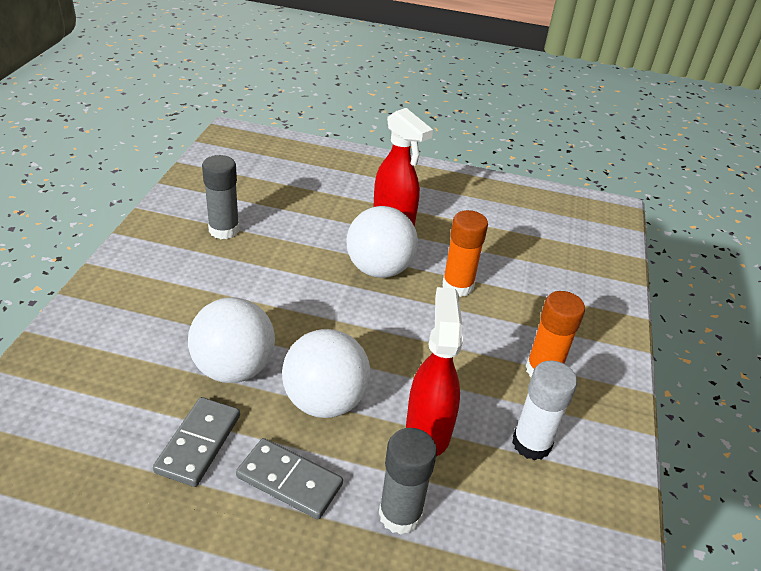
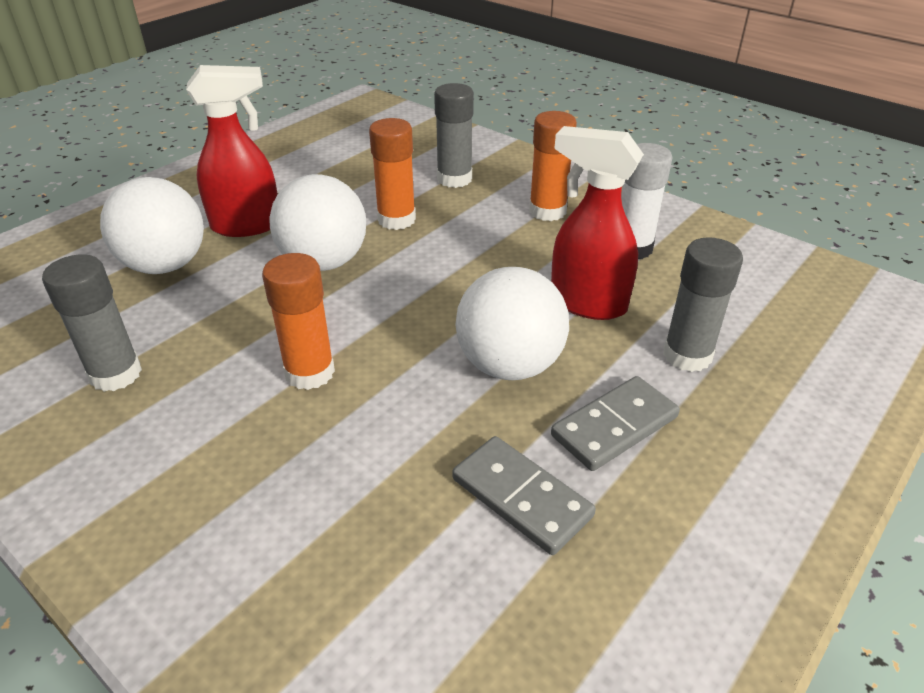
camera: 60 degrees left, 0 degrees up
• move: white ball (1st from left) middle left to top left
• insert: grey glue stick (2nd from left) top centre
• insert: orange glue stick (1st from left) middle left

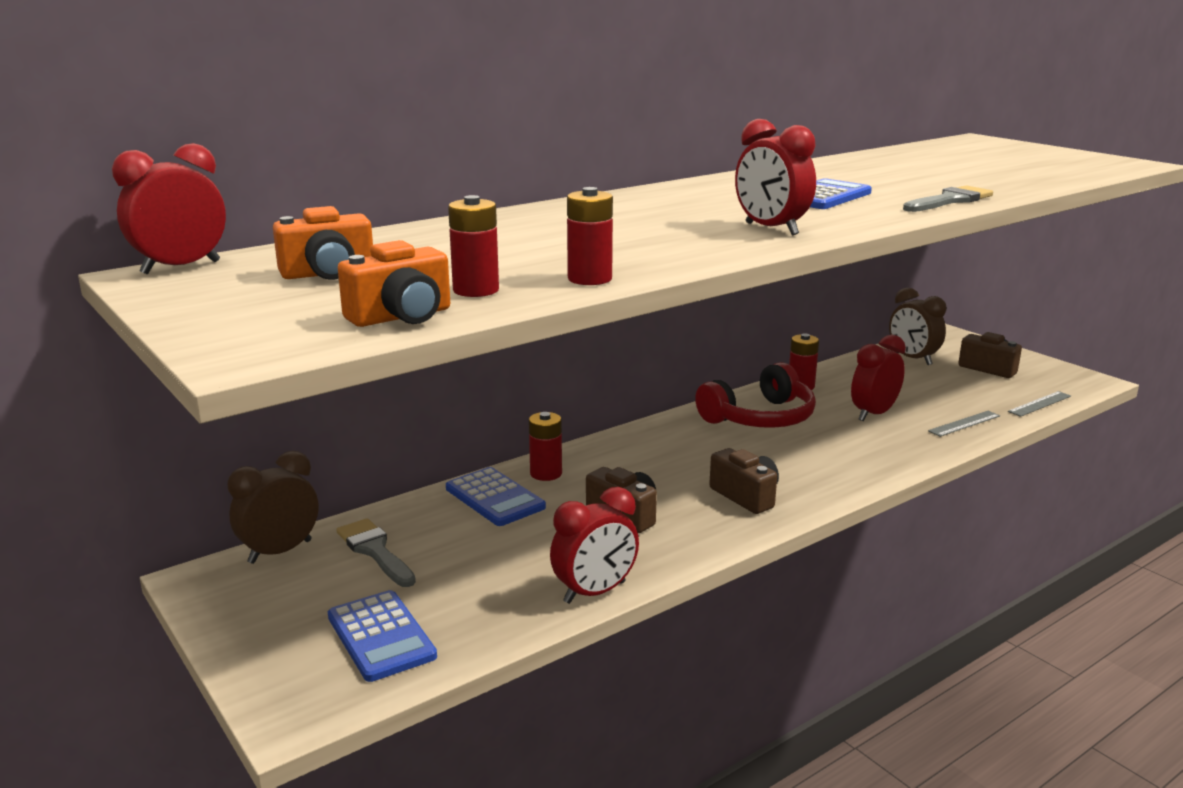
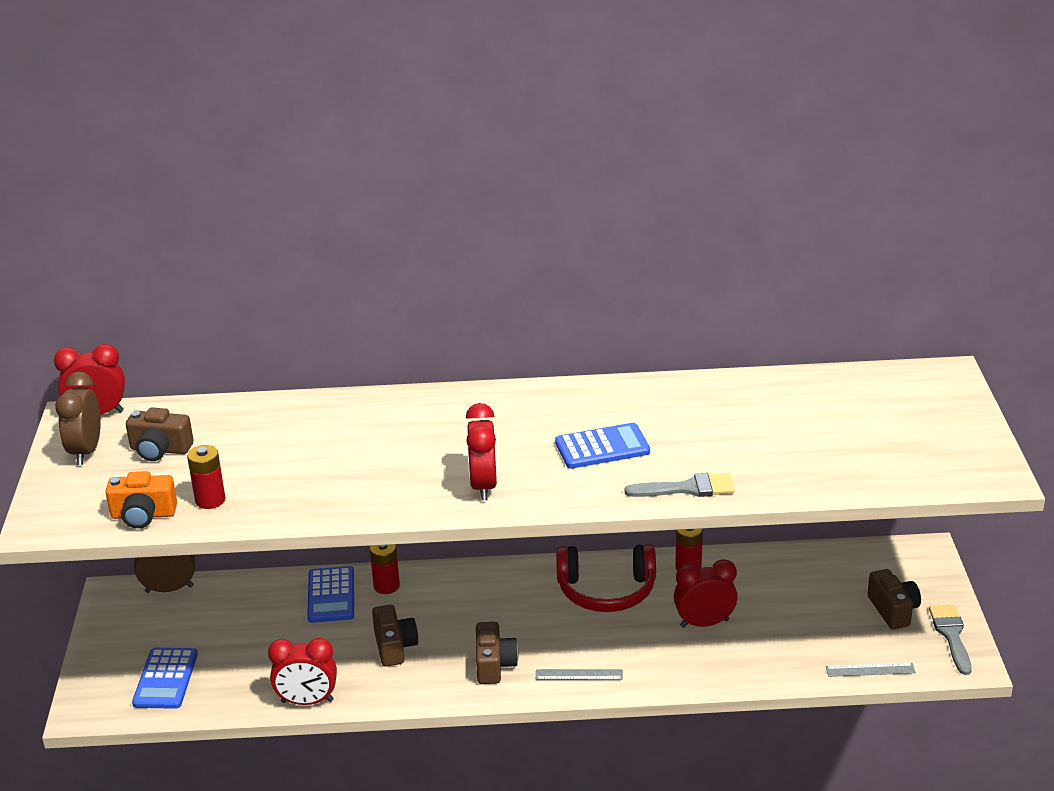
camera: 35 degrees right, 10 degrees up
• delete: red battery (3rd from left) top centre
• recolor: orange camera (1st from left) top left to brown camera (1st from left) middle left
• move: brown clock (2nd from left in the first image) middle right to brown clock (1st from left) middle left
• move: grey ruler (1st from left) middle right to bottom centre
• move: grey brush (1st from left in the first image) bottom left to grey brush (2nd from left) bottom right

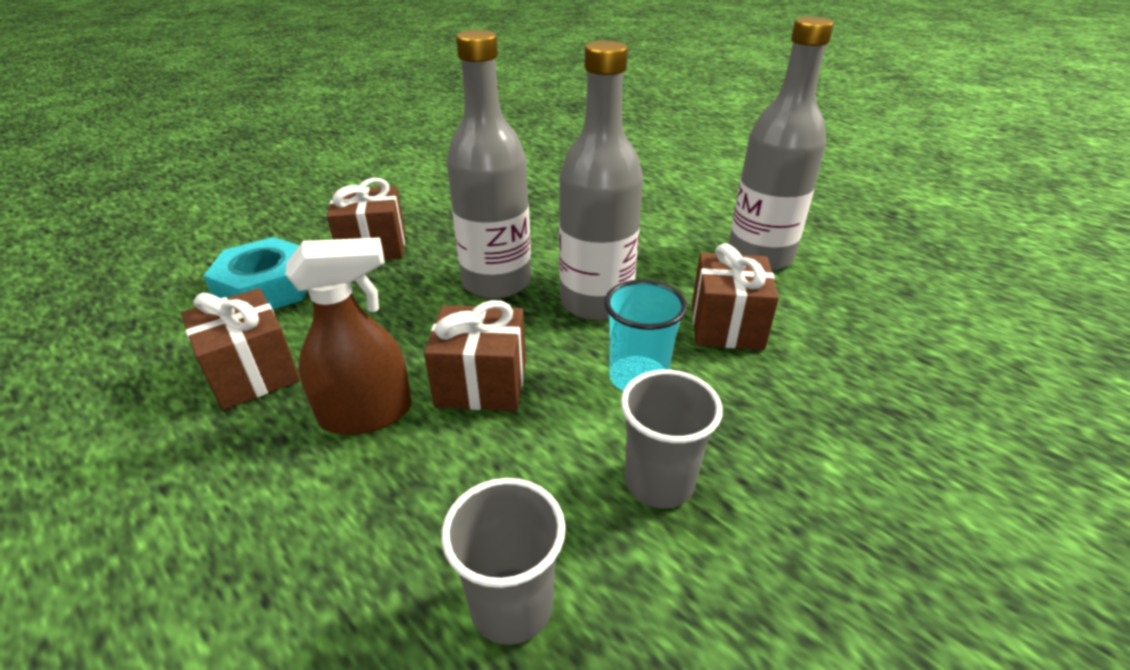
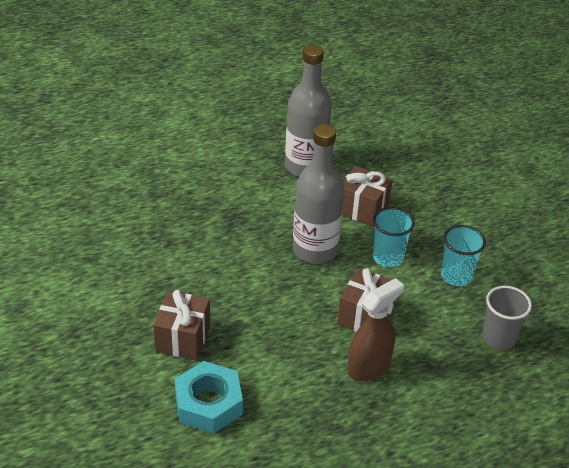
camera: 70 degrees left, 5 degrees up
• delete: grey bottle (1st from left) top centre
• rotate: brown spray bottle middle left = bottom centre 45 degrees clockwise
• delete: brown gift (1st from left) middle left
• recolor: grey cup (2nd from left) centre to turquoise cup (2nd from left) middle right

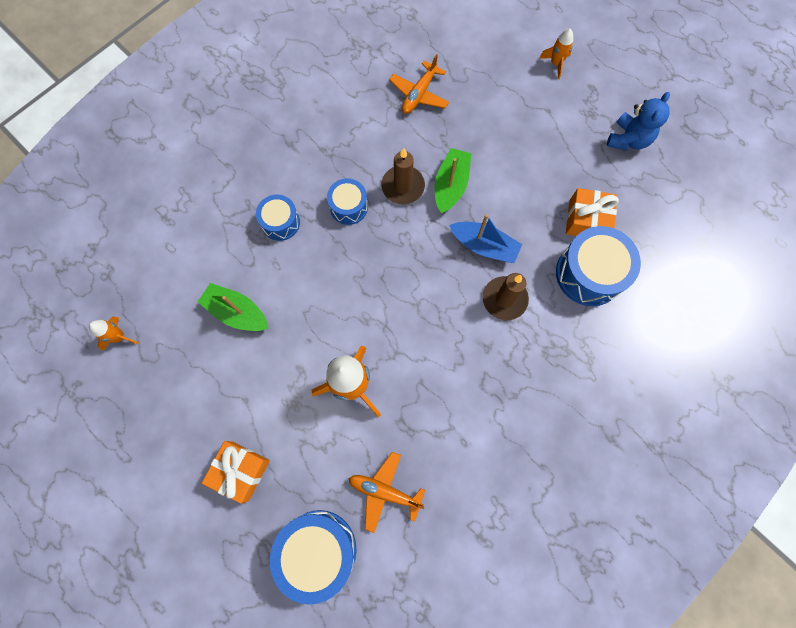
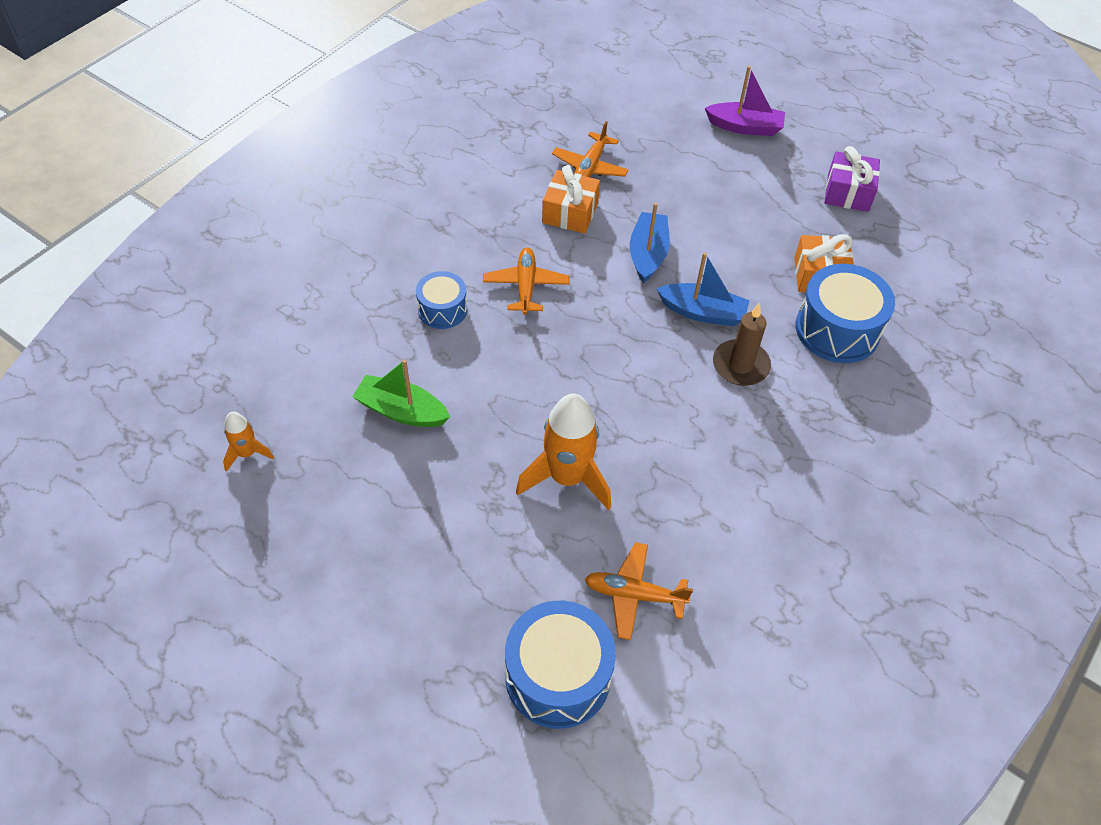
camera: 10 degrees left, 20 degrees down
• replace: orange rocket (3rd from left) top right to purple boat top right
• replace: blue teddy bear top right to purple gift top right
• delete: brown candle (1st from left) top centre
• recolor: green boat (2nd from left) top centre to blue boat (1st from left) top centre
• replace: blue drum (3rd from left) top centre to orange plane (1st from left) centre
• move: orange gift (1st from left) bottom left to top centre

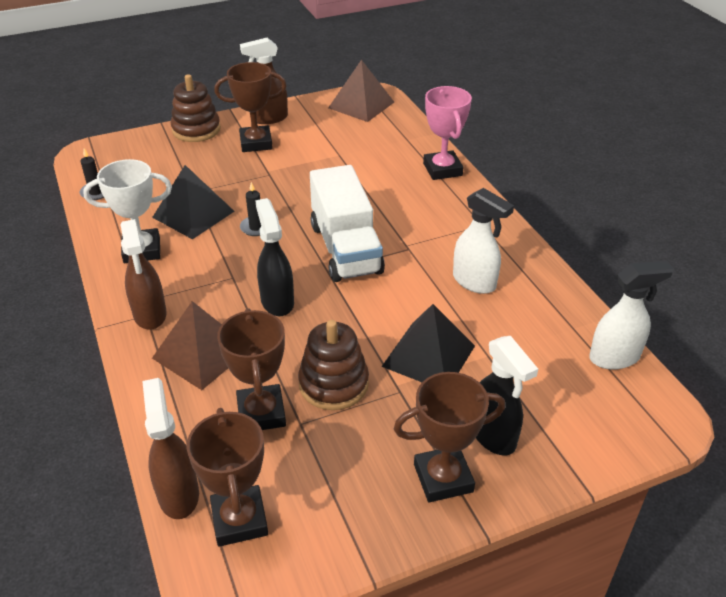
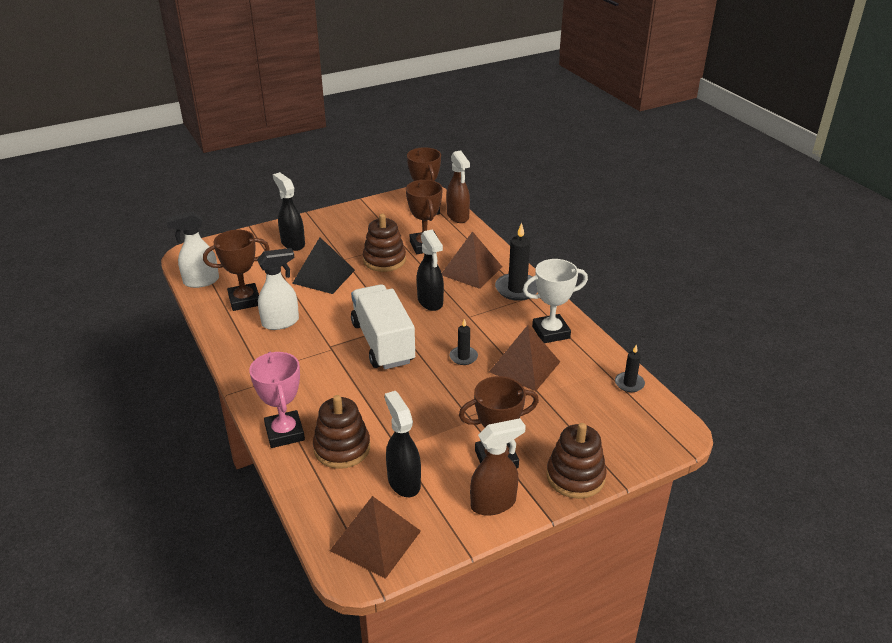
camera: 175 degrees right, 5 degrees down
• recolor: black pyramid (1st from left) middle left to brown pyramid (3rd from left) centre
• rotate: white spray bottle (1st from left in the first image) centre = middle left 120 degrees clockwise
• replace: brown spray bottle (1st from left) middle left to black candle (2nd from left) centre
• move: brown trophy (4th from left in the first image) bottom centre to brown trophy (1st from left) middle left
• insert: black spray bottle (2nd from left) bottom centre
• insert: brown stacking toy (1st from left) bottom centre

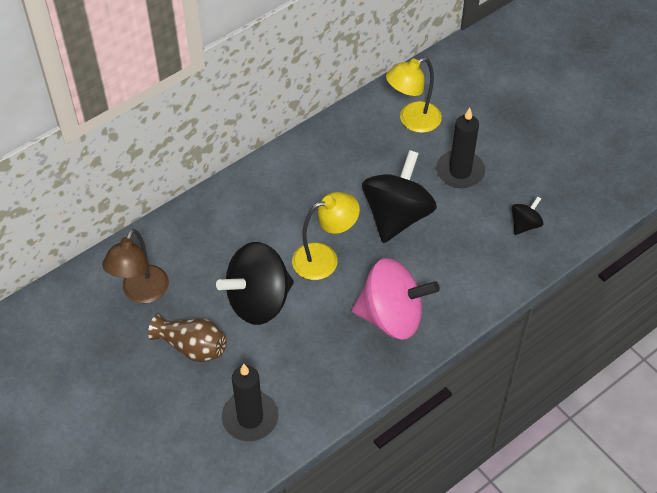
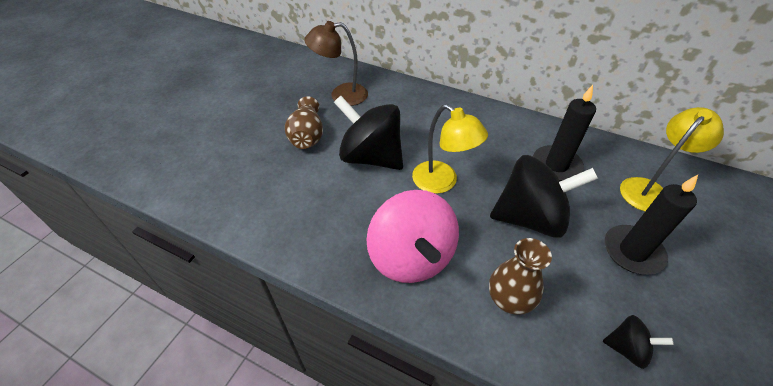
camera: 65 degrees right, 5 degrees down
• rotate: yellow lamp (2nd from left) top centre = middle right 105 degrees clockwise
• move: black candle (1st from left) bottom centre to middle right
• insert: brown vase (2nd from left) bottom right

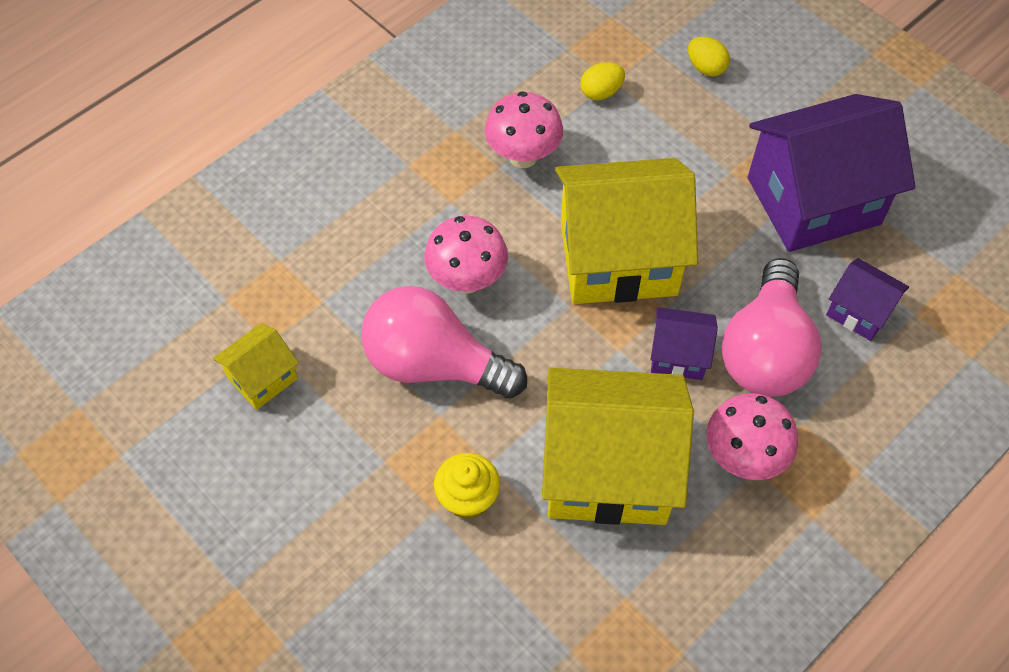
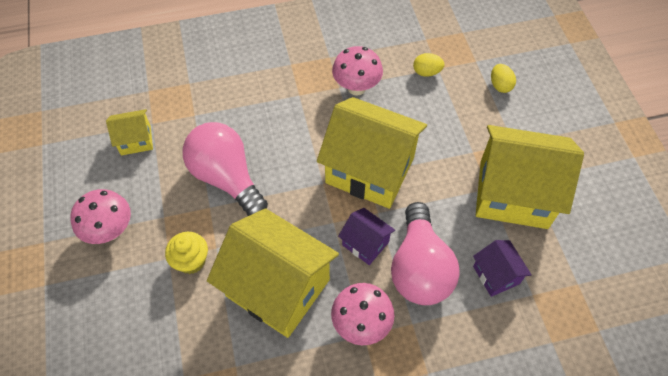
camera: 30 degrees right, 0 degrees up
• recolor: purple house (2nd from left) top right to yellow house (4th from left) middle right
• move: pink mushroom (1st from left) centre to middle left
• rotate: pink light bulb (2nd from left) middle right = bottom centre 45 degrees counterclockwise

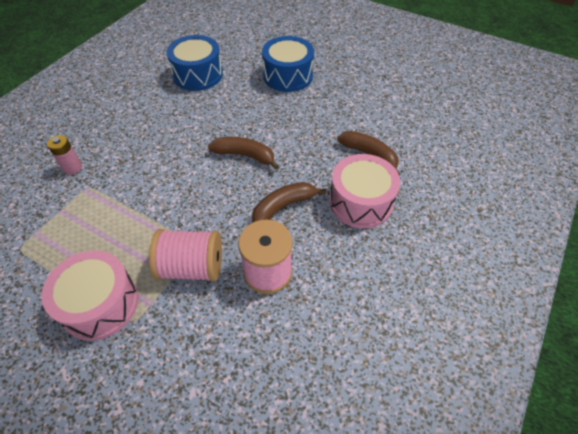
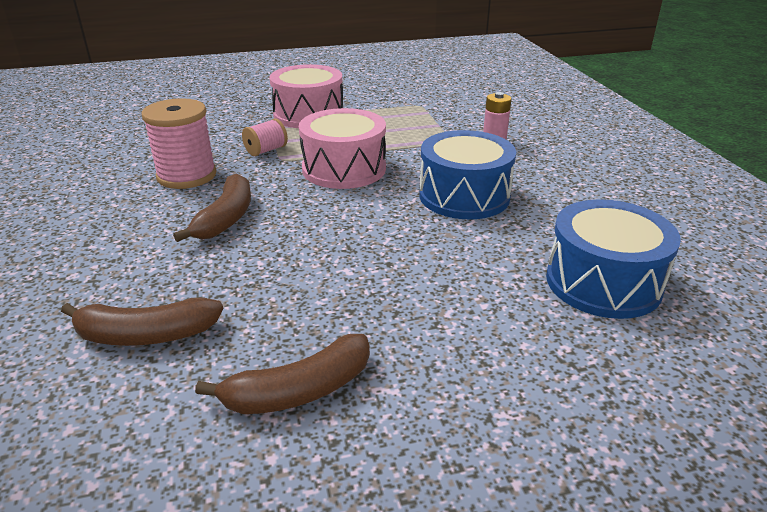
camera: 135 degrees right, 20 degrees down
• move: blue drum (2nd from left in the first image) top centre to blue drum (1st from left) centre
• move: brown banana (1st from left in the first image) centre to brown banana (3rd from left) bottom centre
• move: pink drum (2nd from left) centre to top centre
• resize: pink spool (1st from left in the first image) middle left = top centre x0.54

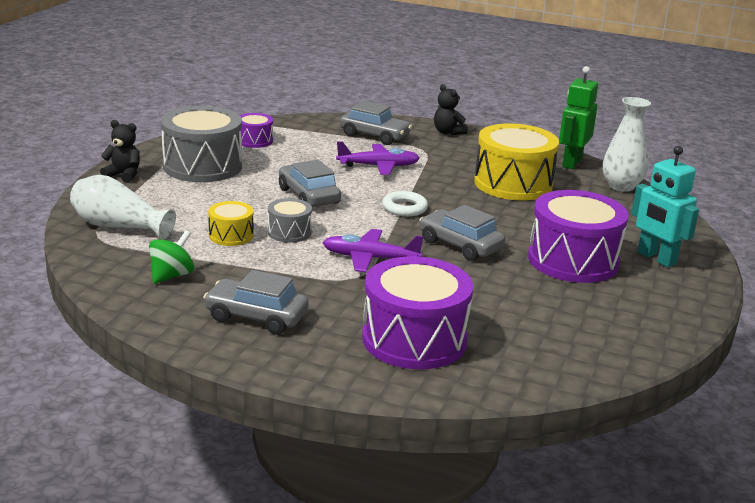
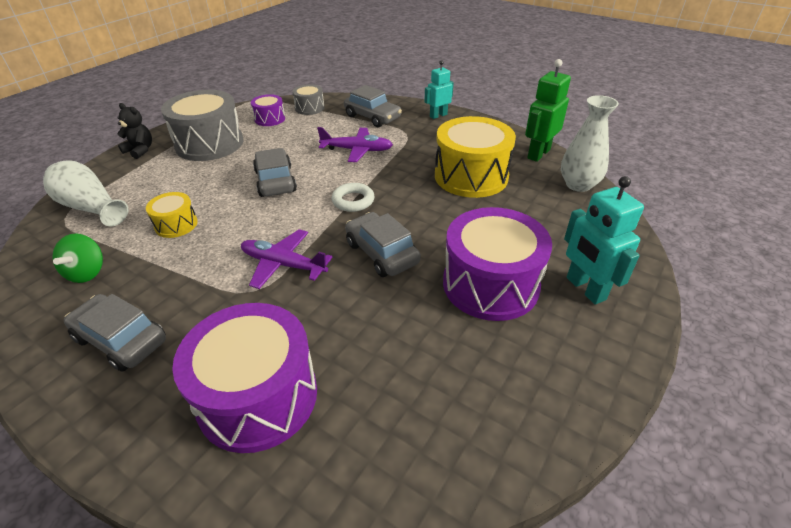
camera: 15 degrees right, 15 degrees up
• replace: black teddy bear (2nd from left) top centre to turquoise robot (1st from left) top centre
• move: grey drum (2nd from left) centre to top centre
• rotate: green spinning top middle left = middle left 135 degrees clockwise

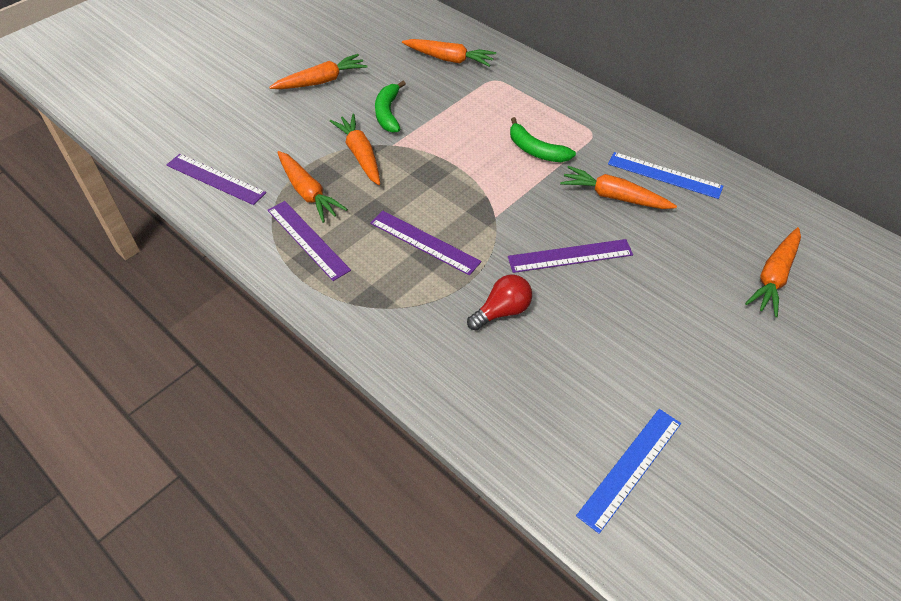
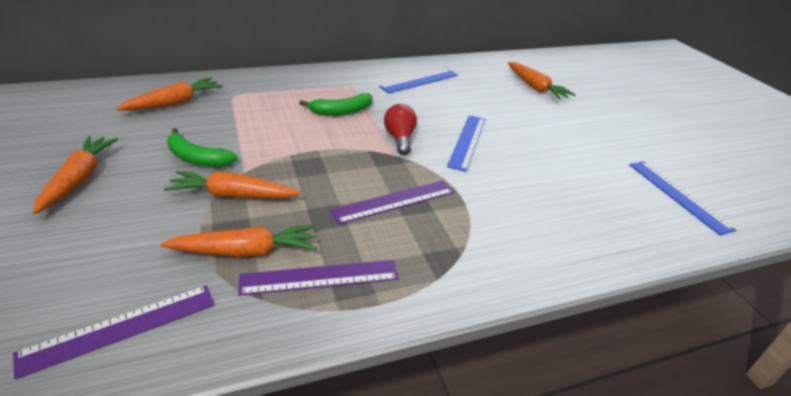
camera: 65 degrees left, 15 degrees down
• delete: orange carrot (5th from left) top right
• recolor: purple ruler (4th from left) centre to blue ruler (2nd from left) centre
• move: red light bulb centre to top centre

